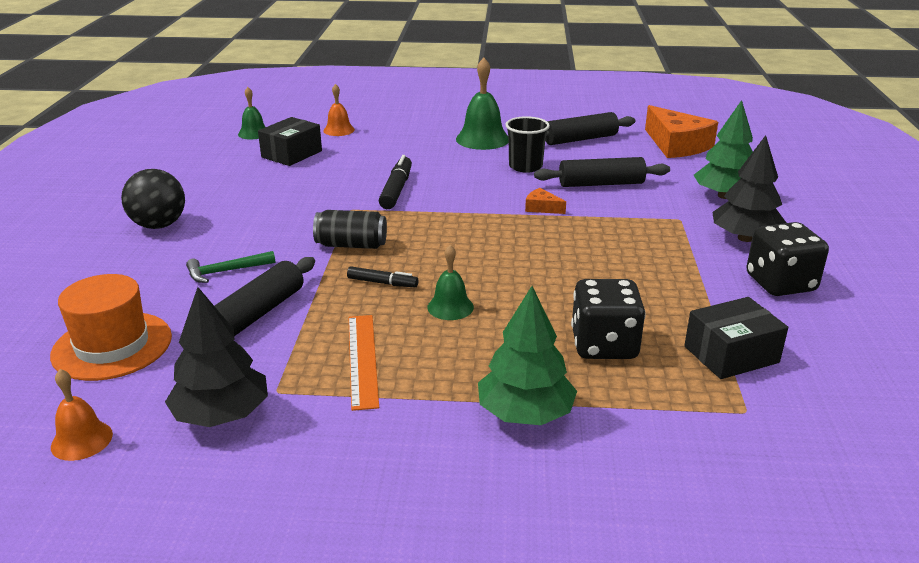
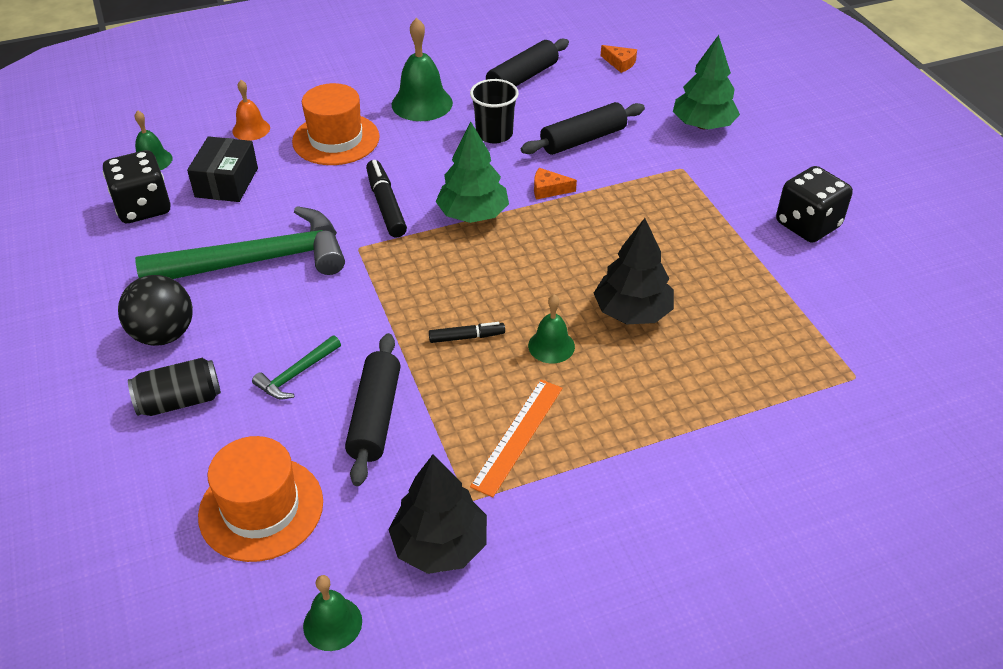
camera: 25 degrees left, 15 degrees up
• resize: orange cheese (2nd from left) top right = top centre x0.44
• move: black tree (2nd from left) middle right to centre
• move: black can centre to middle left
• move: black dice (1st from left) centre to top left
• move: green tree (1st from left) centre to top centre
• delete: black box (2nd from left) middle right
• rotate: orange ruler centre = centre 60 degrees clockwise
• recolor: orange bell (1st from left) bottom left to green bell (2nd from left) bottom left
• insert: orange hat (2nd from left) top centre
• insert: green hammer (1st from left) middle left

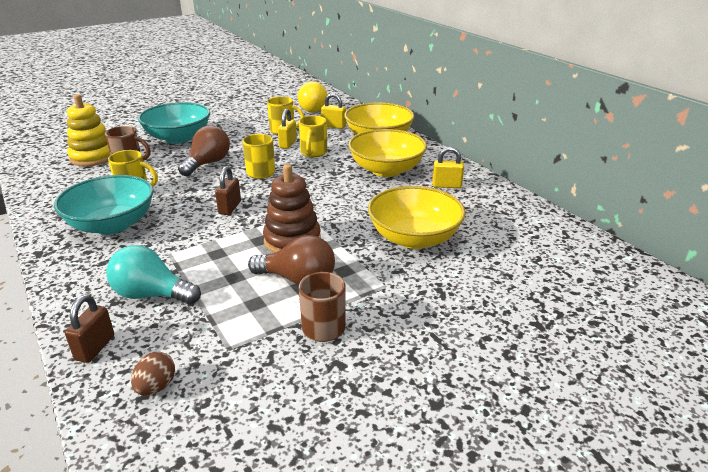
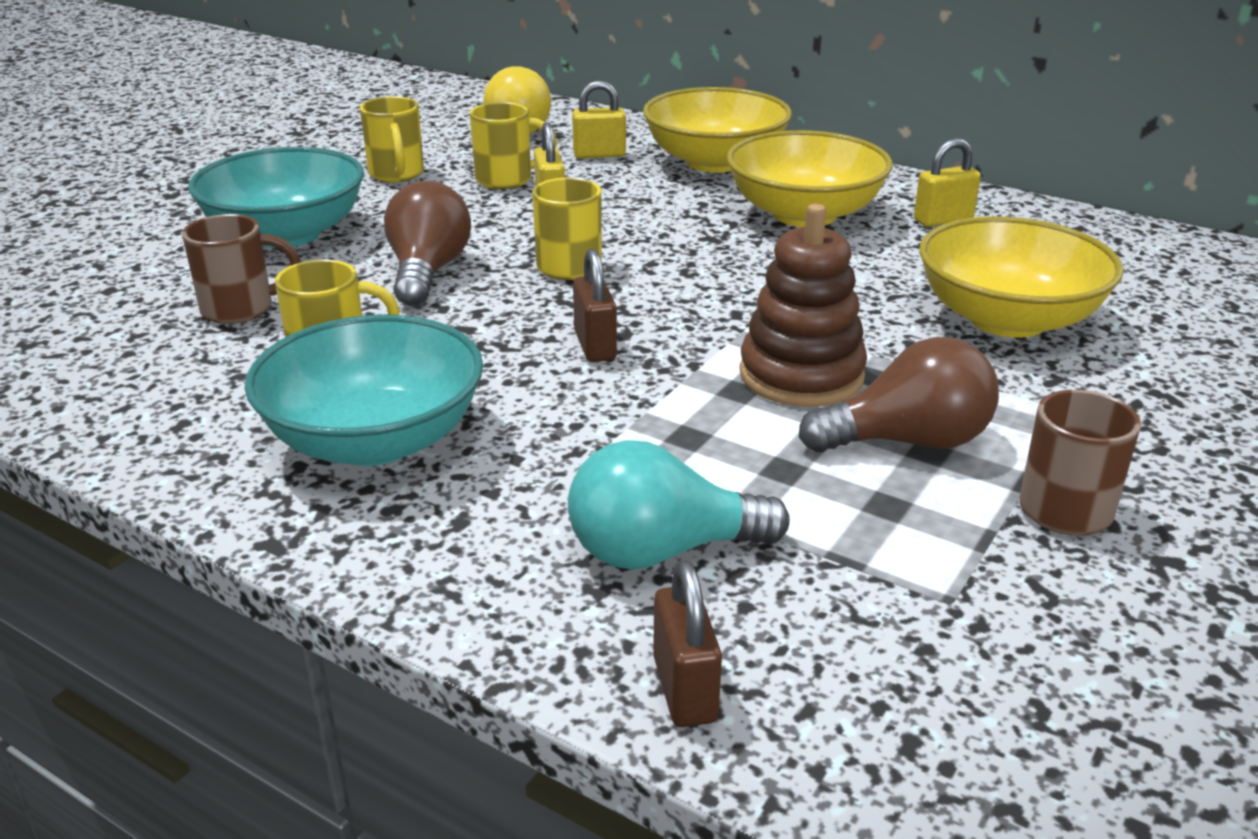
camera: 25 degrees left, 0 degrees up
• delete: yellow stacking toy top left
• move: yellow mug (4th from left in the first image) top centre to yellow mug (2nd from left) top left
• delete: brown egg bottom left

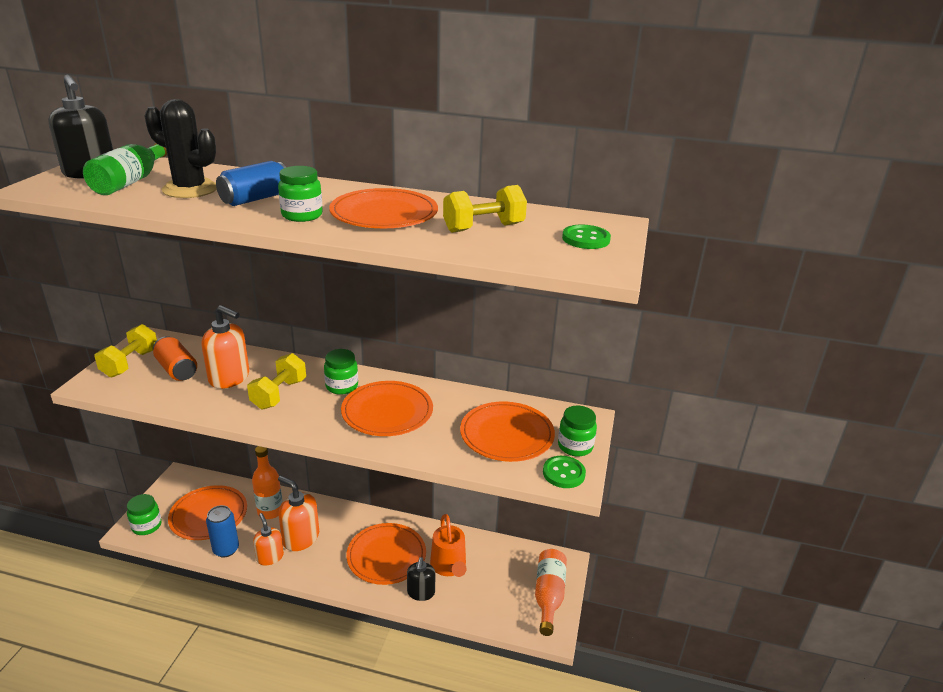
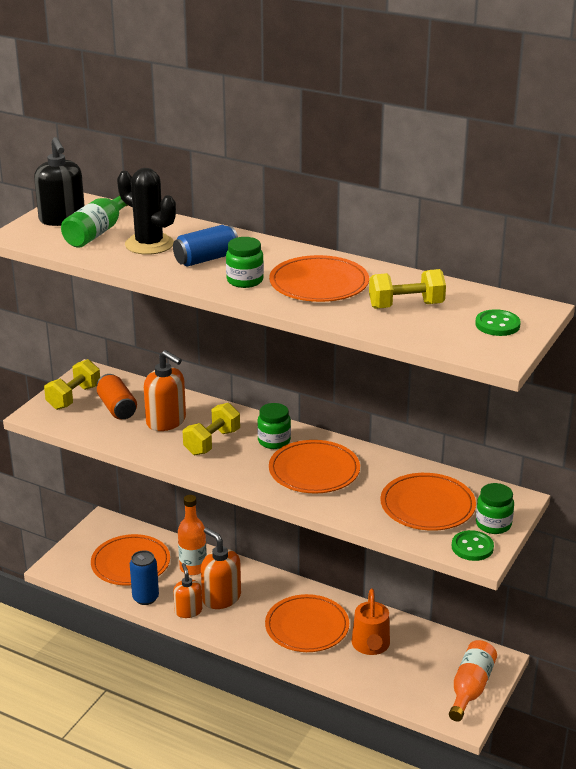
camera: 15 degrees right, 0 degrees up
• delete: green jar (1st from left) bottom left
• delete: black soap dispenser (2nd from left) bottom centre

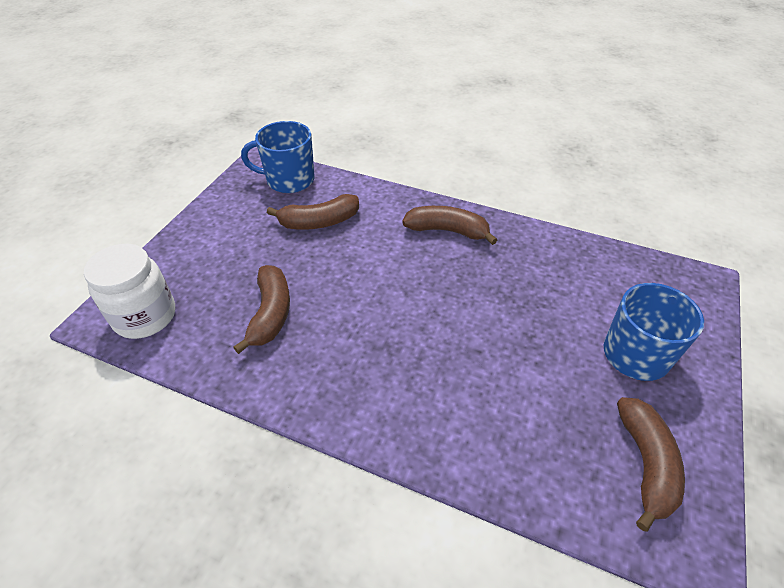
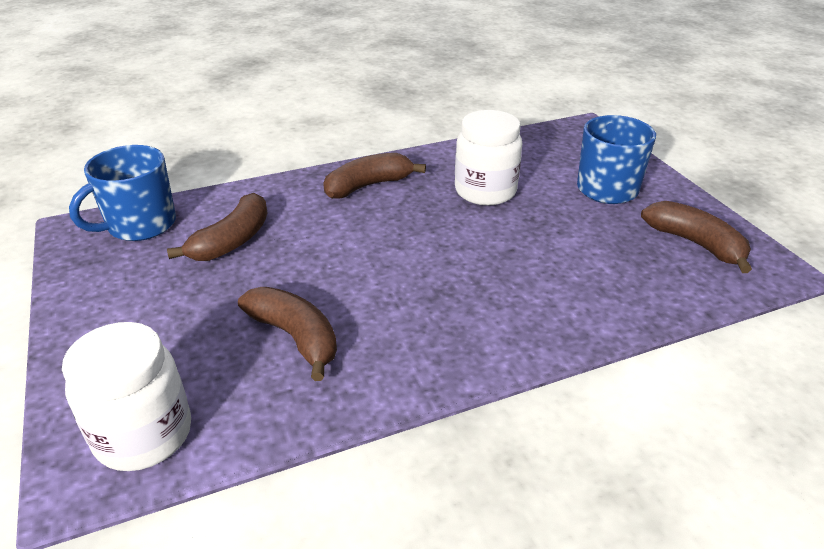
camera: 45 degrees left, 10 degrees down
• insert: white jar (2nd from left) top centre

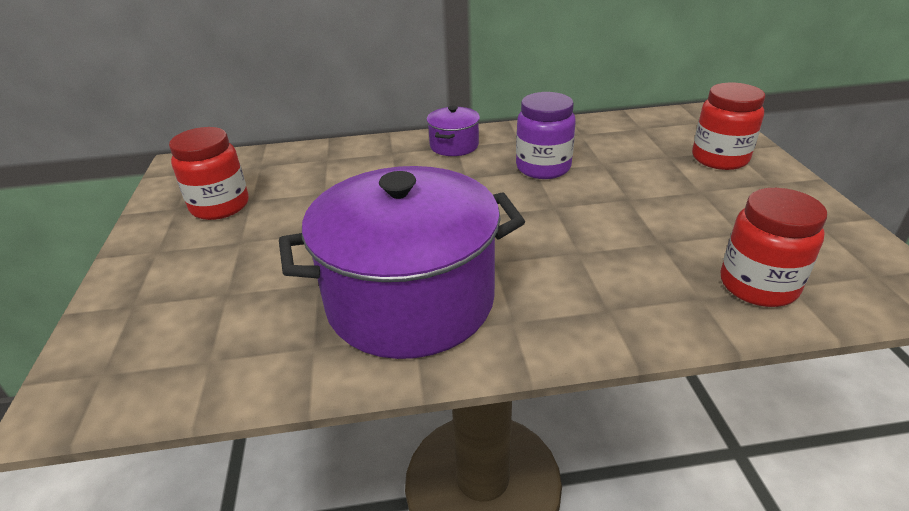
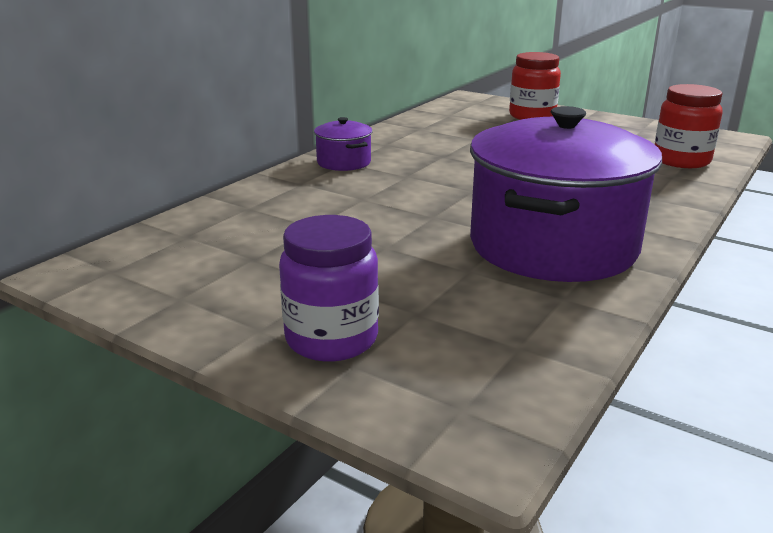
camera: 50 degrees left, 10 degrees down
• move: purple jar top centre to centre
• delete: red jar (1st from left) middle left

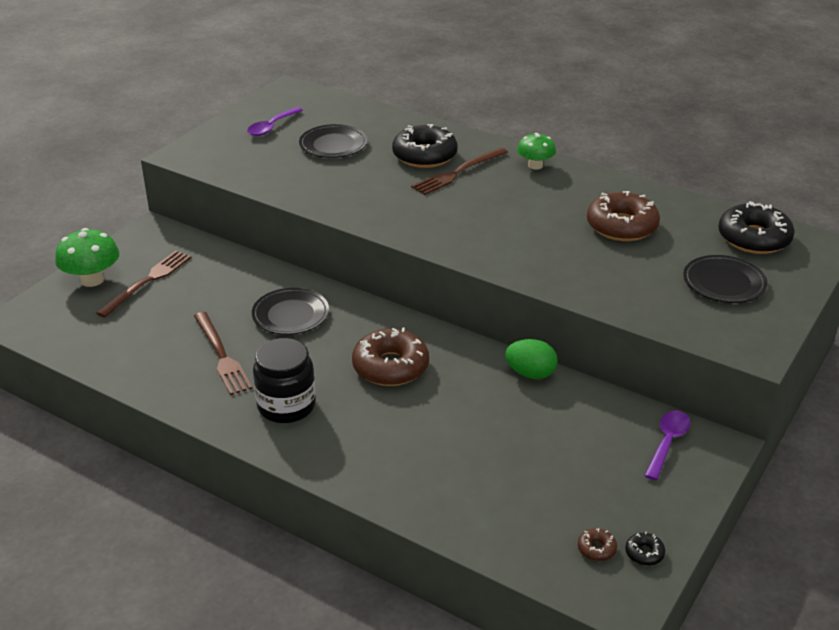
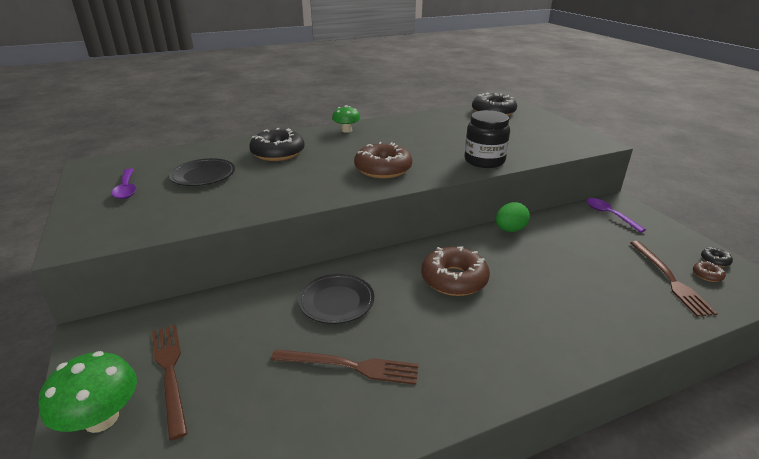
camera: 55 degrees left, 5 degrees down
• move: brown fork (3rd from left) top centre to middle right
• move: brown donut (3rd from left in the first image) middle right to brown donut (1st from left) centre
• delete: black plate (3rd from left) middle right
• move: black jar centre to top centre

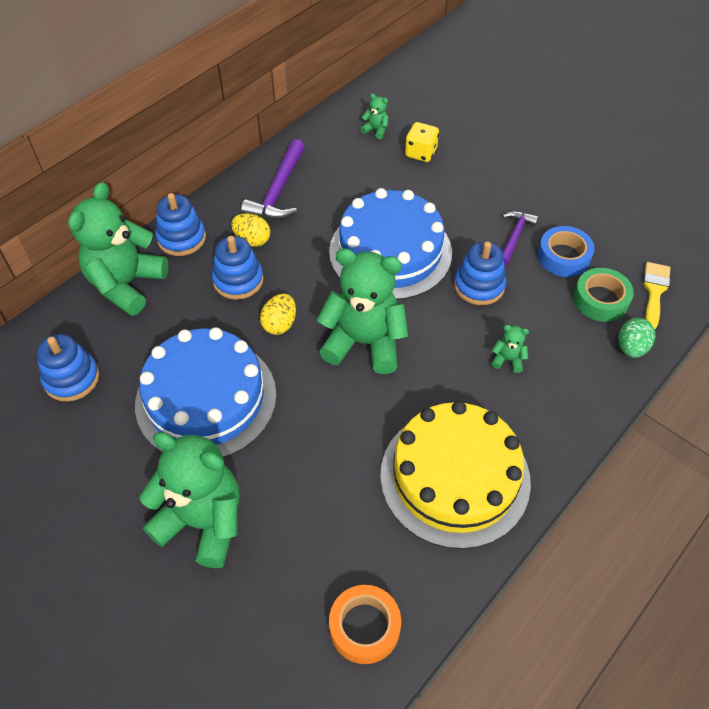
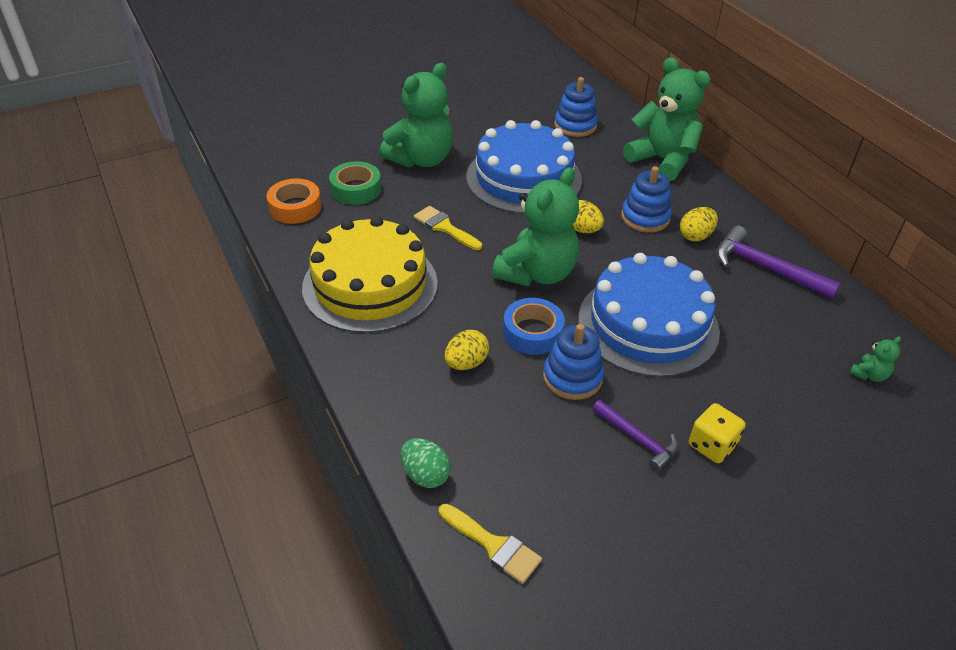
camera: 110 degrees right, 10 degrees down
• move: yellow dice top centre to middle right
• delete: blue stacking toy (2nd from left) top left
• move: blue tape middle right to centre
• move: green tape middle right to top centre
• replace: green teddy bear (5th from left) middle right to yellow egg (1st from left) centre
• insert: yellow brush (1st from left) centre

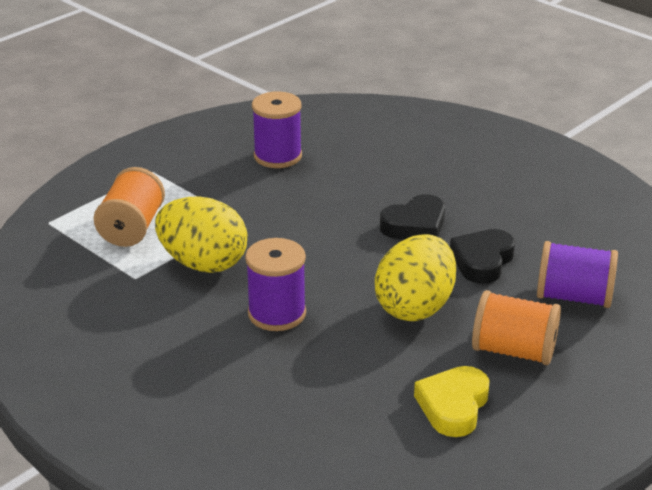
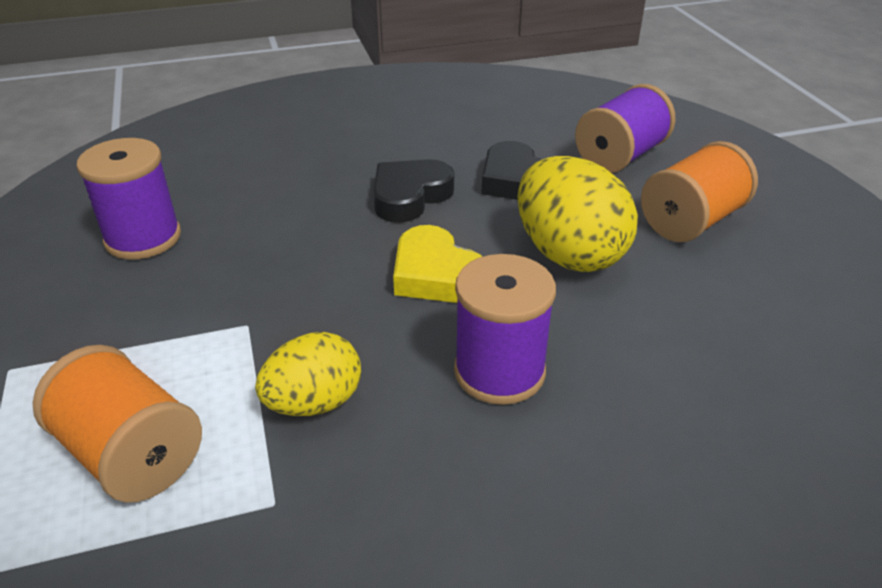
camera: 60 degrees left, 5 degrees up
• rotate: black heart (1st from left) centre = top centre 135 degrees counterclockwise
• resize: yellow egg (1st from left) middle left = centre x0.63
• move: yellow heart bottom right to centre

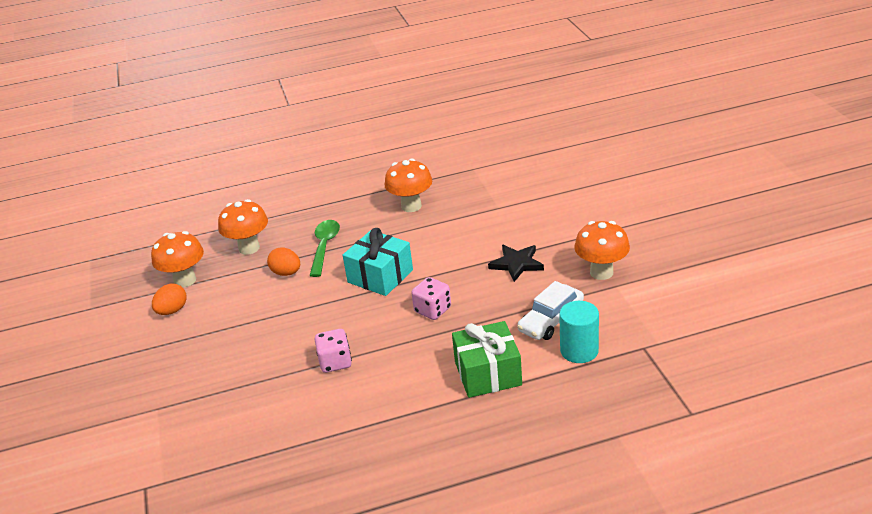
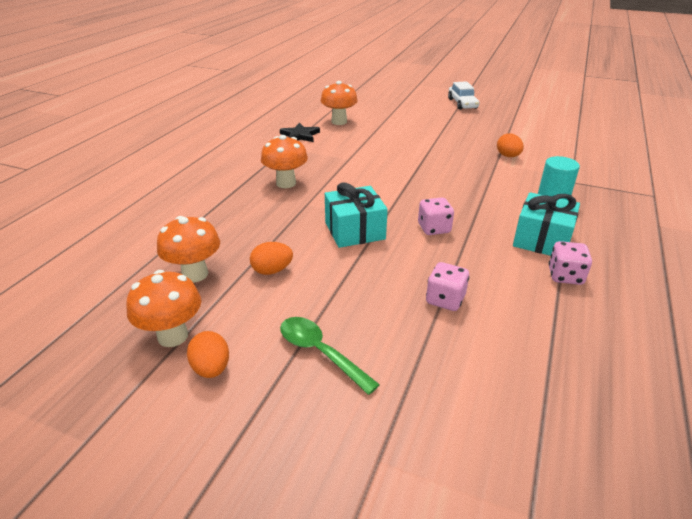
camera: 55 degrees left, 0 degrees up
• move: green spoon centre to bottom centre
• move: orange mushroom (4th from left) middle right to top centre
• move: black star centre to top centre
• move: white car centre to top right
• recolor: green gift bottom centre to turquoise gift (2nd from left) middle right
• insert: orange egg (3rd from left) top right
• insert: pink dice (3rd from left) middle right

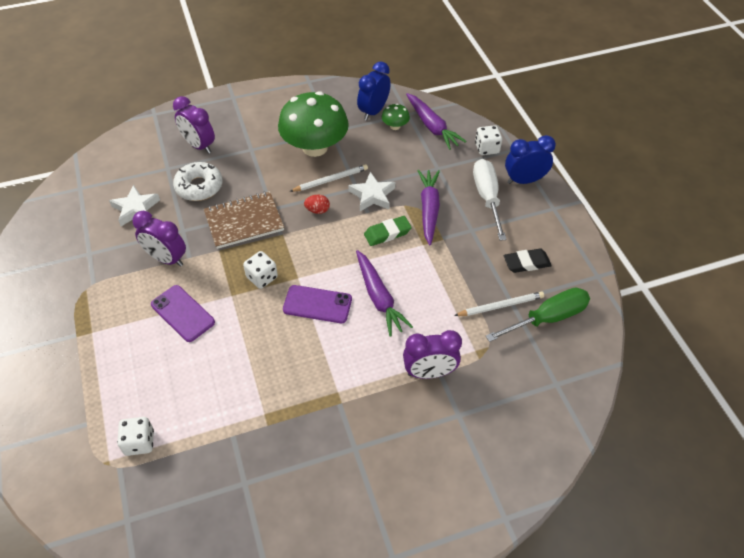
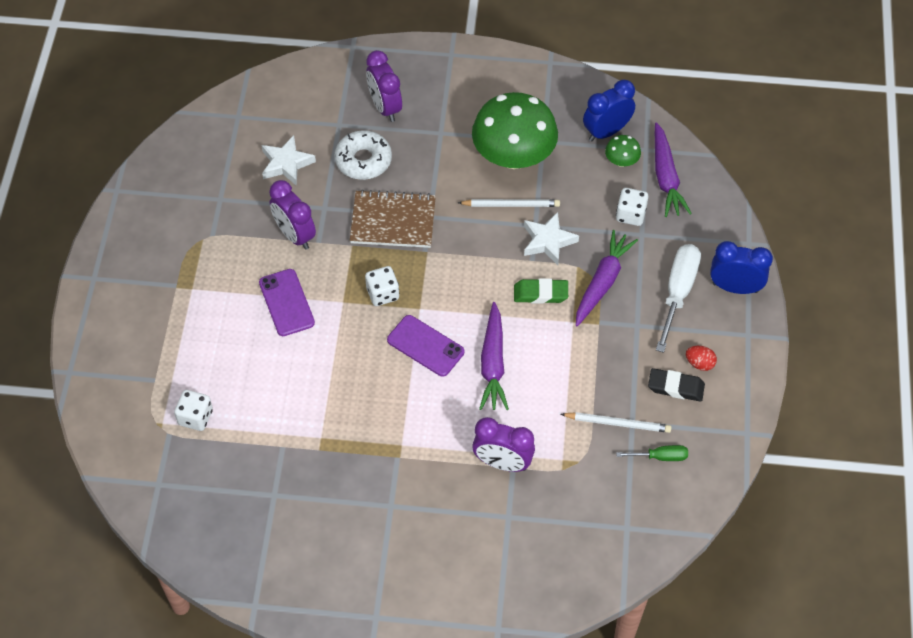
camera: 25 degrees right, 5 degrees up
• move: white dice (3rd from left) top centre to top right
• move: red egg centre to middle right
• resize: green screwdriver middle right = bottom right x0.53

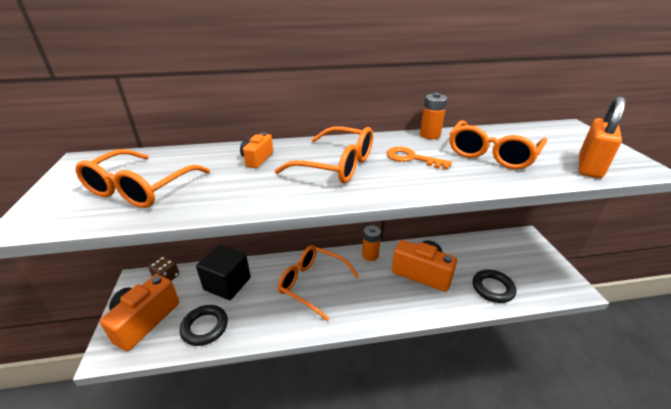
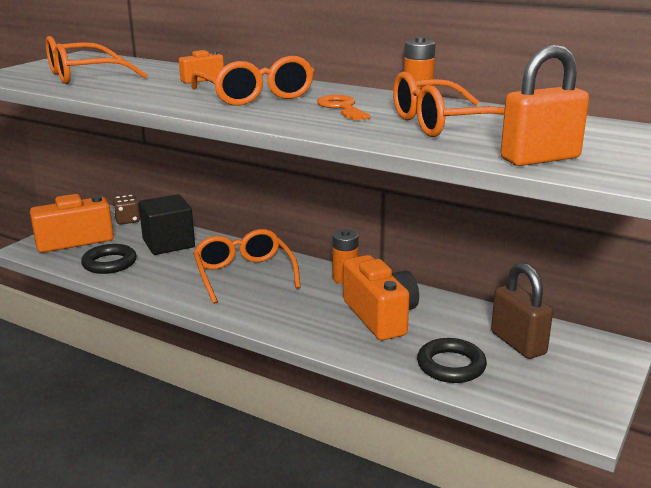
camera: 40 degrees right, 10 degrees down
• insert: brown padlock middle right

